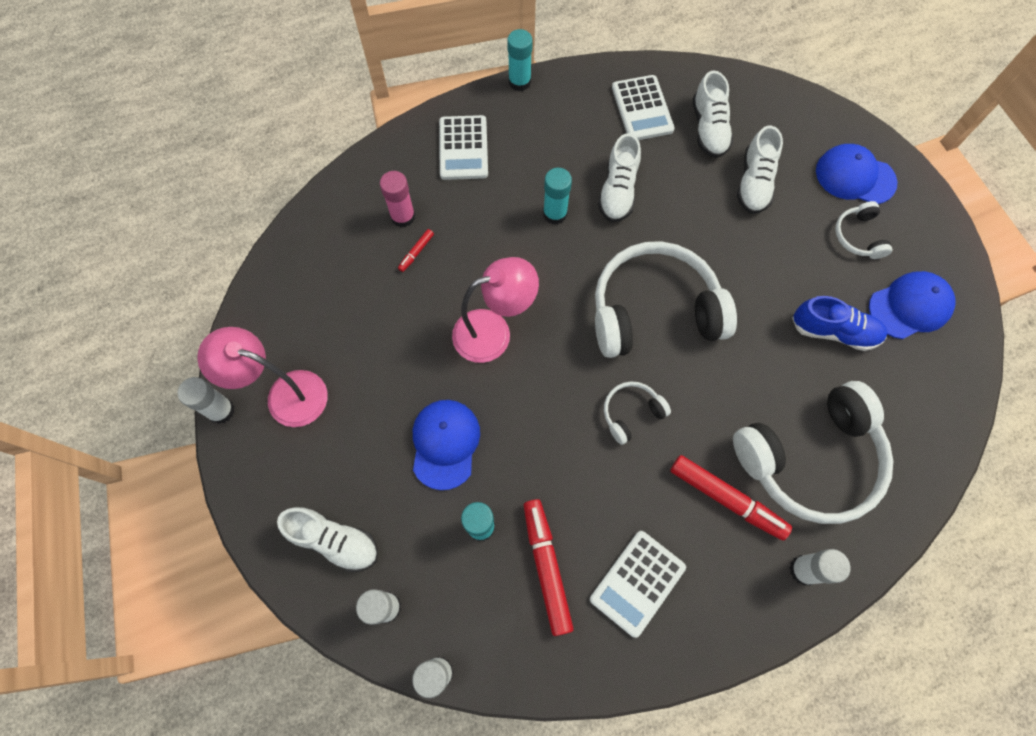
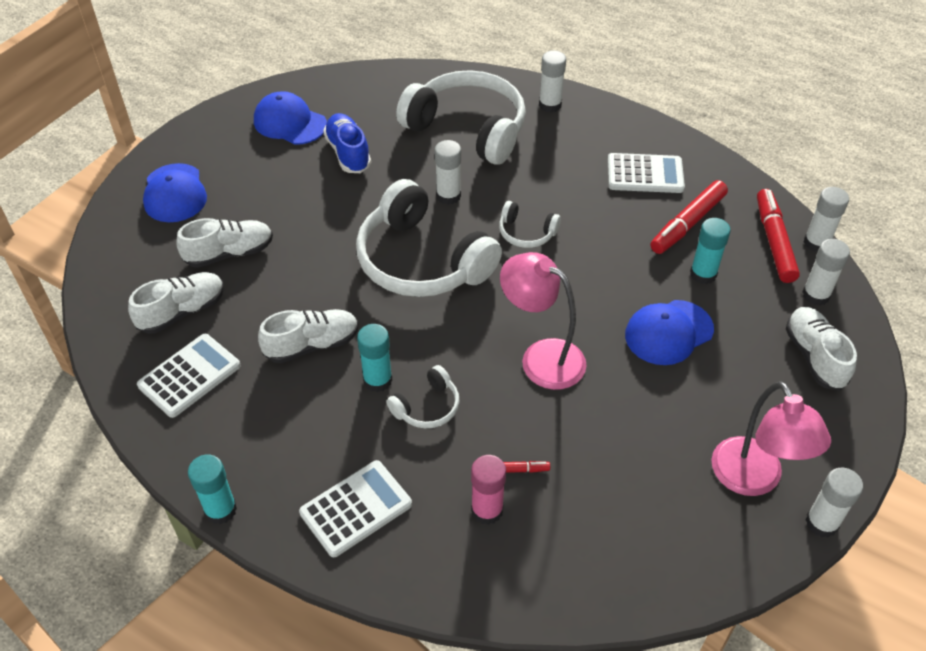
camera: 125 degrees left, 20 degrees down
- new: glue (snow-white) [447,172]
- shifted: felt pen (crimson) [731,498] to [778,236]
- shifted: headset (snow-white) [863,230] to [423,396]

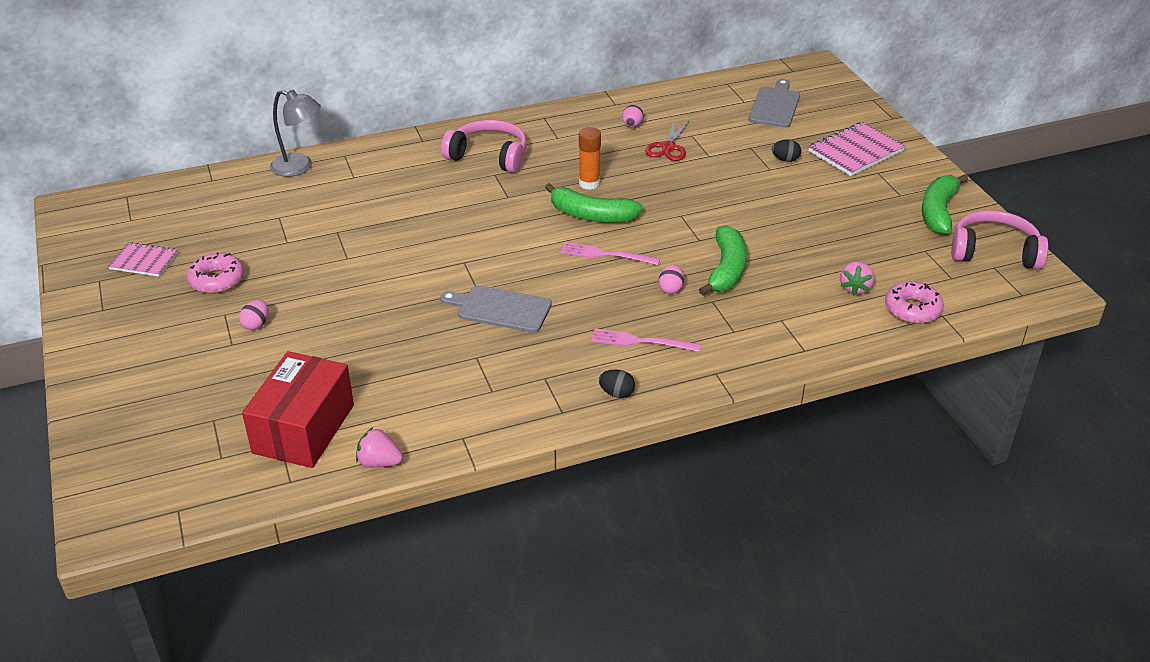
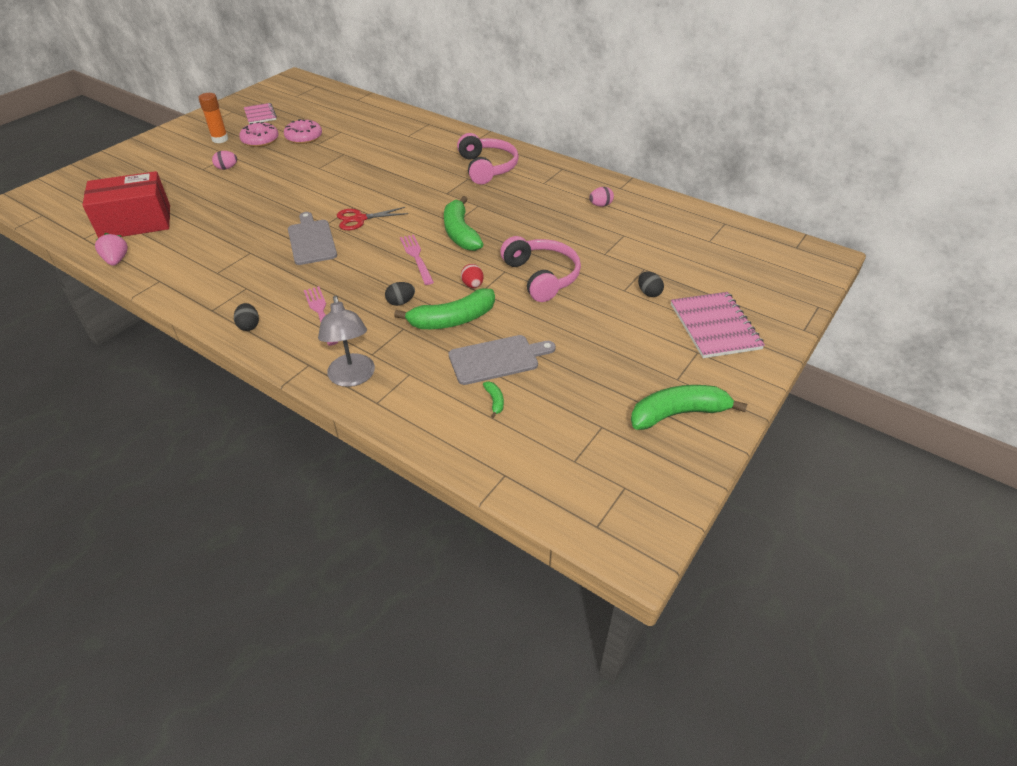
camera: 55 degrees right, 5 degrees up
- new: egg (crimson) [472,276]
- shifted: lamp (grey) [295,133] to [346,341]
- shifted: glue (orange) [590,158] to [213,118]
- shifted: pair of scissors (crimson) [667,140] to [372,218]
- shifted: cutting board (grey) [774,103] to [502,360]
- shifted: glazed donut (pink) [914,302] to [303,131]
- shifted: headset (pink) [999,240] to [540,269]
- swapped: toy strawberry (pink) [857,278] to banana fruit (leaf-green) [493,400]
- repainted: egg (pink) [671,279] to egg (black) [400,294]
- rotated: exercise book (pink) [857,149] = [718,325] 60 degrees clockwise

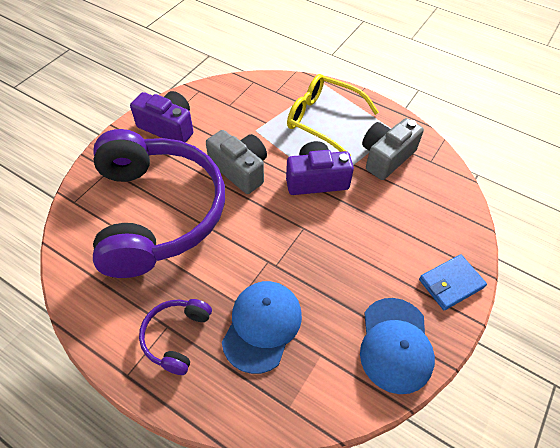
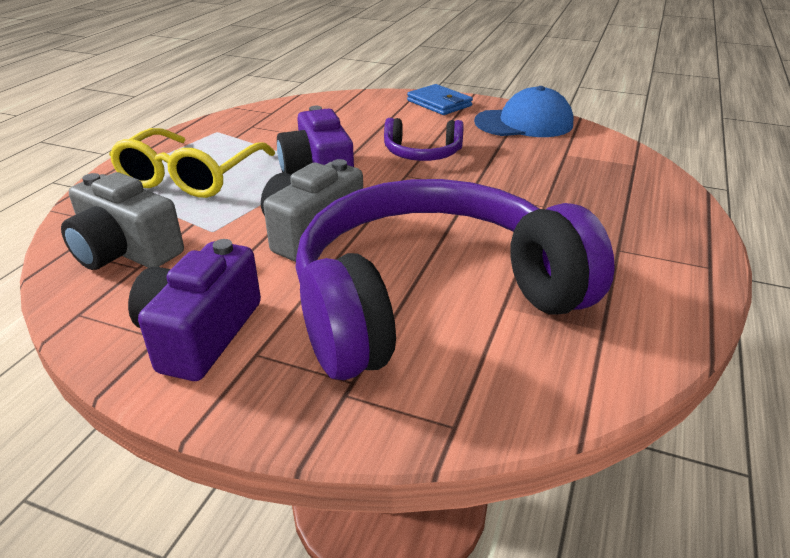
camera: 100 degrees left, 20 degrees down
- gone: cap (royal blue) [262,327]
- shifted: headset (violet) [175,337] to [424,139]
- shifted: compact camera (grey) [393,149] to [122,221]

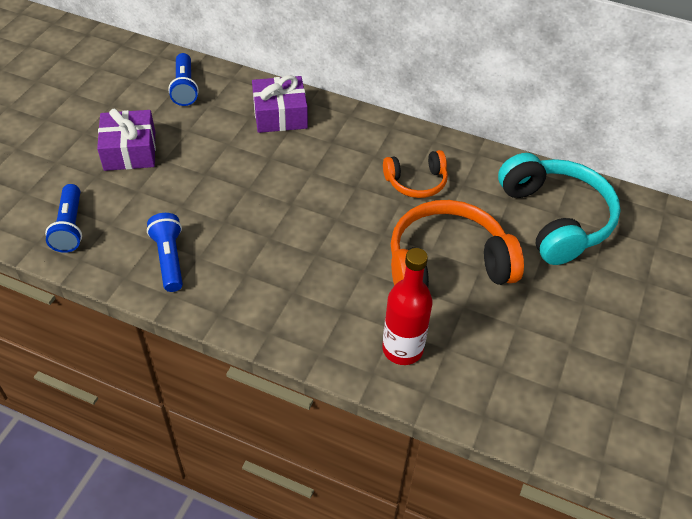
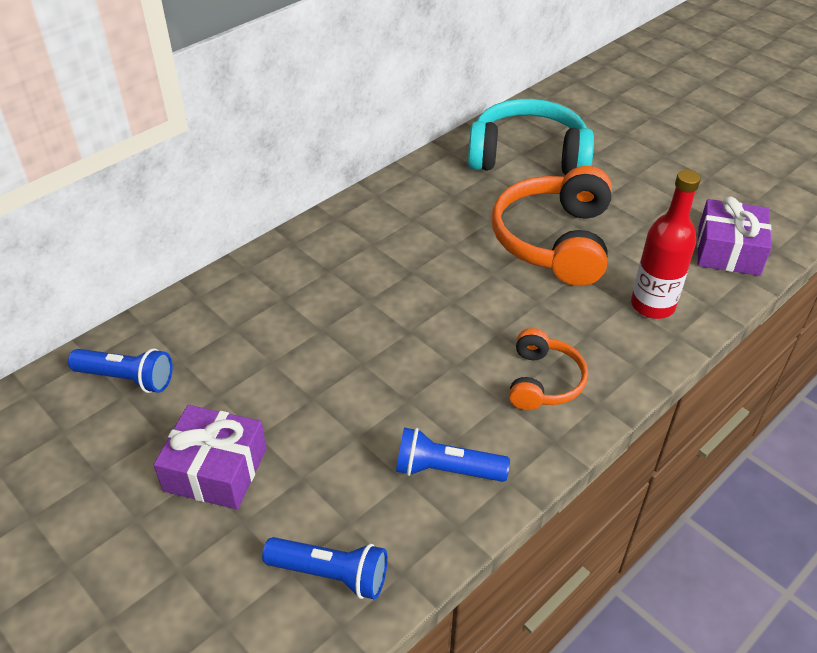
camera: 65 degrees left, 5 degrees down
- shifted: gift (violet) [280,104] to [734,236]
- shifted: headset (orange) [415,174] to [548,369]

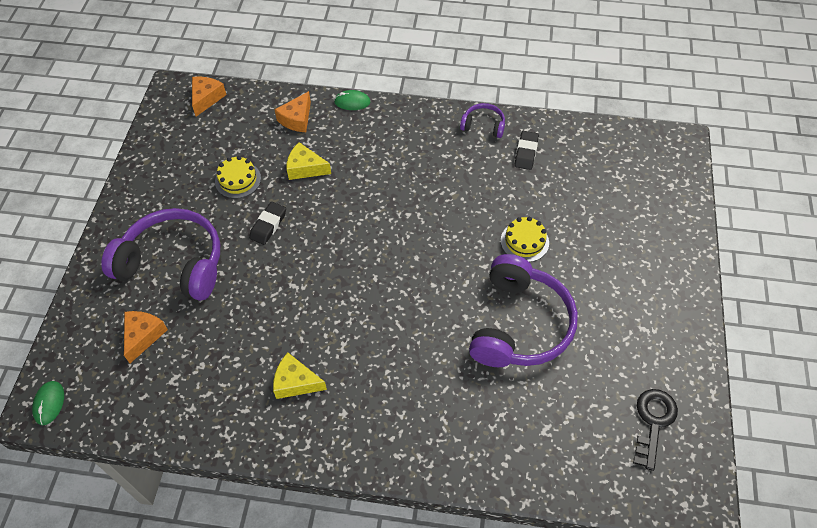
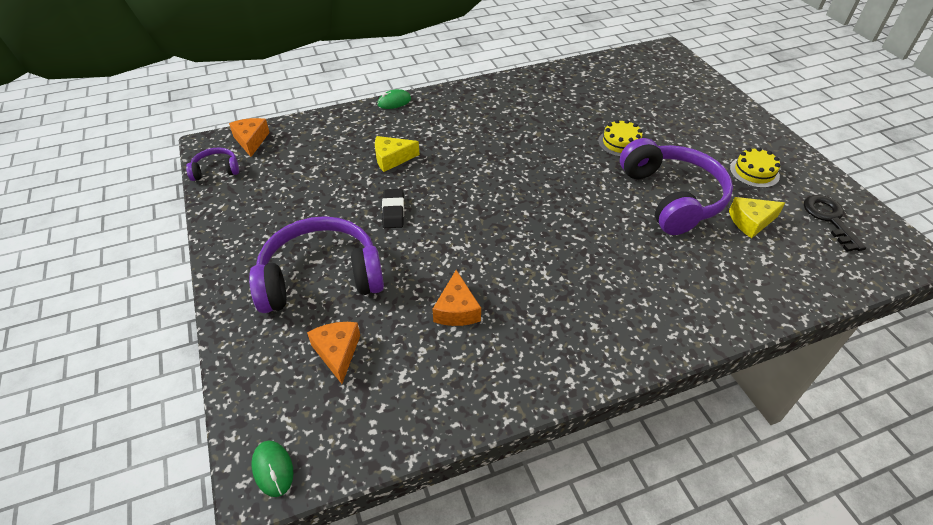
camera: 30 degrees left, 10 degrees down
- gone: gum eraser (black) [526,150]
- shifted: gateau (bright yellow) [238,177] to [755,167]
- shifted: cheese (bright yellow) [300,376] to [757,217]
- shifted: cheese (orange) [292,111] to [457,298]
- shifted: headset (violet) [482,120] to [212,164]

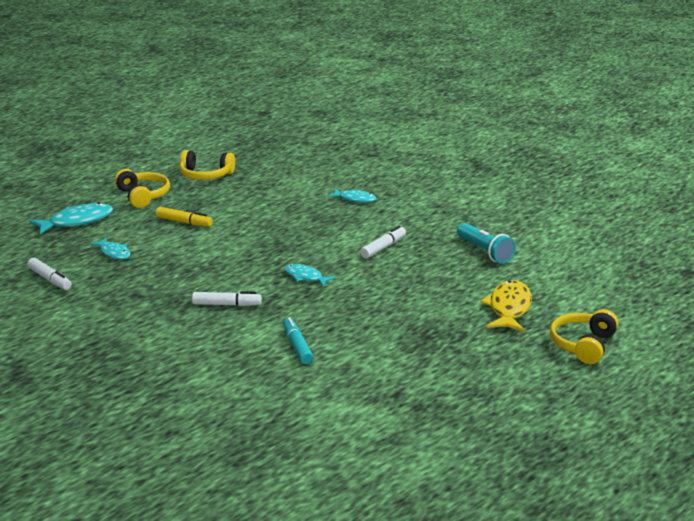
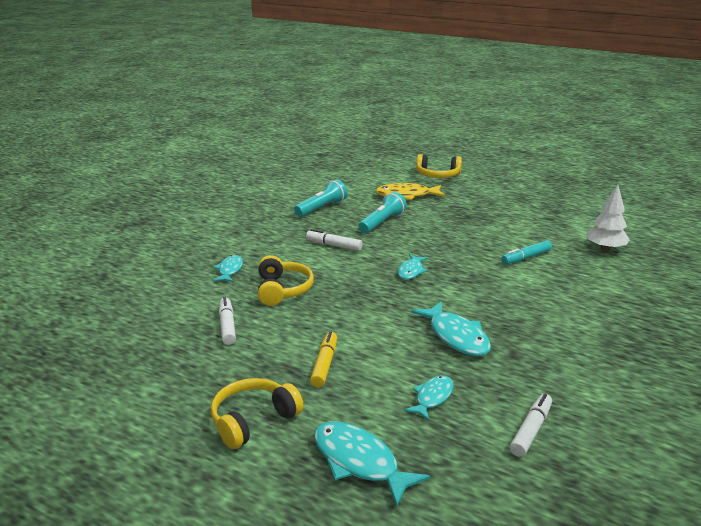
camera: 105 degrees left, 0 degrees up
- new: pocket torch (aqua) [382,212]
- new: fish figure (aqua) [451,328]
- new: fir tree (snow-white) [608,217]
- shifted: headset (bright yellow) [207,165] to [286,280]
- shifted: felt pen (snow-white) [227,298] to [227,321]

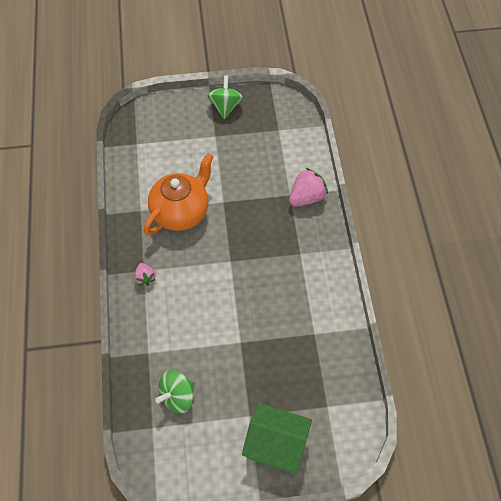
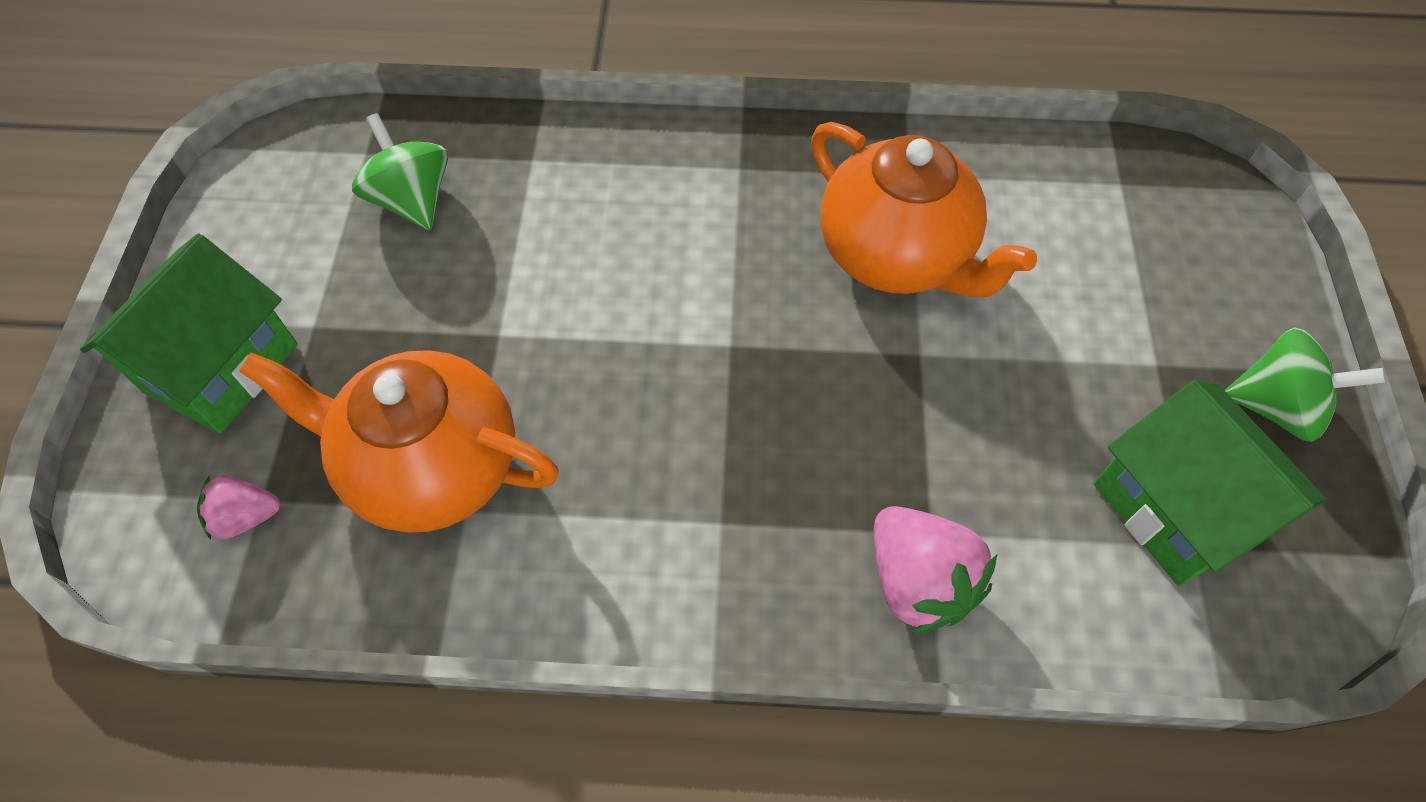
camera: 100 degrees right, 0 degrees up
- new: china teapot (orange) [399,441]
- new: house (leaf-green) [1210,483]
- shifted: toy strawberry (pink) [145,274] to [238,507]

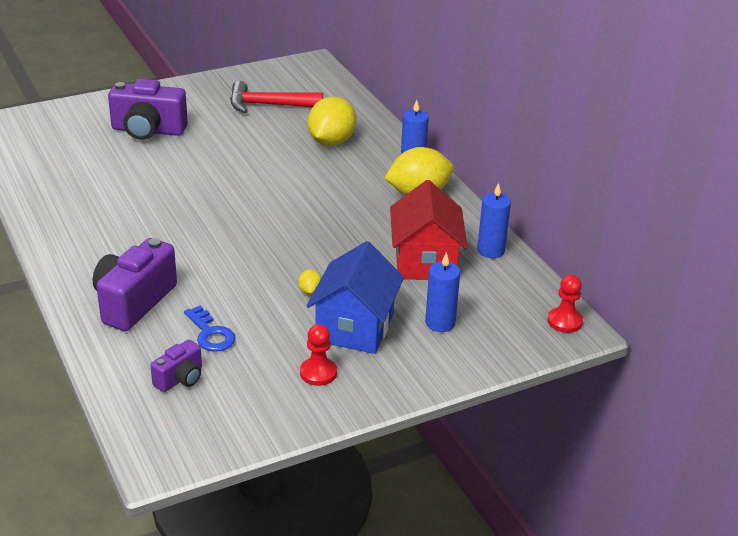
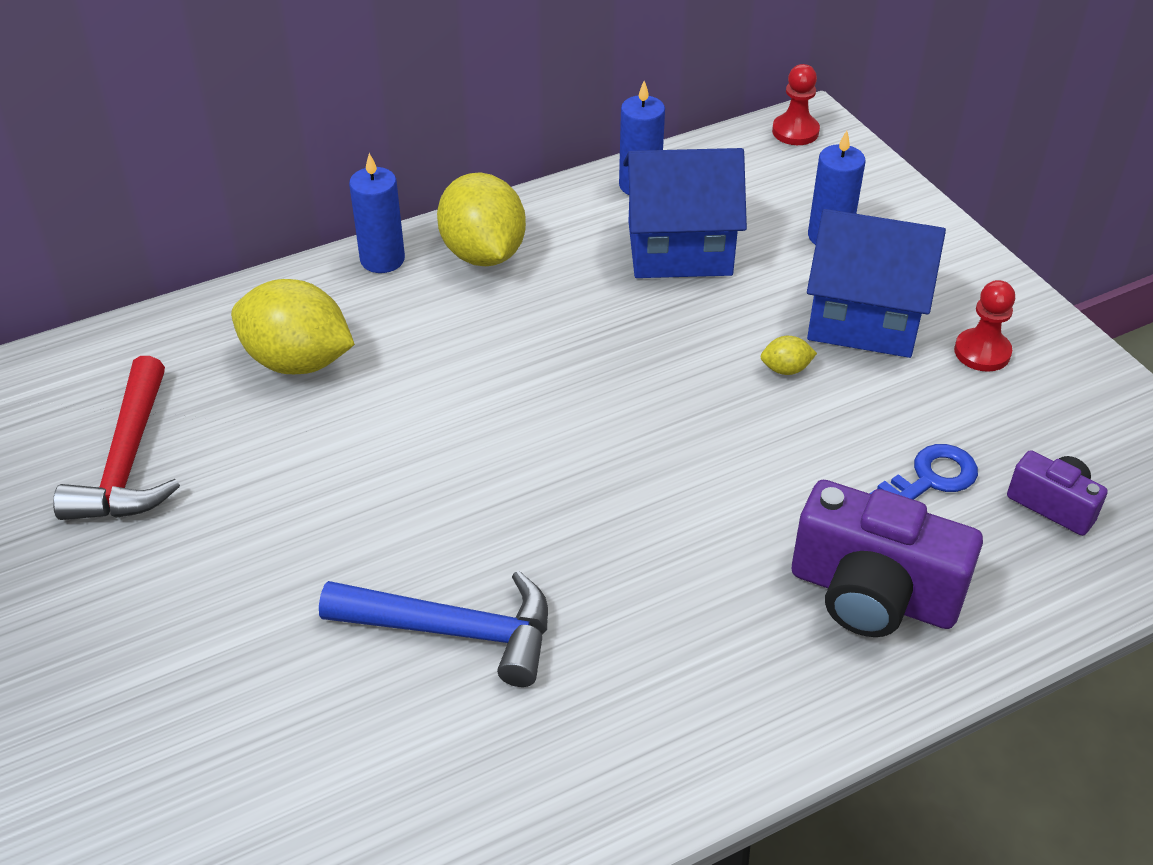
camera: 90 degrees left, 10 degrees up
- gone: compact camera (violet) [148,109]
- new: claw hammer (royal blue) [433,628]
- repainted: house (crimson) [429,230] to house (royal blue) [685,213]

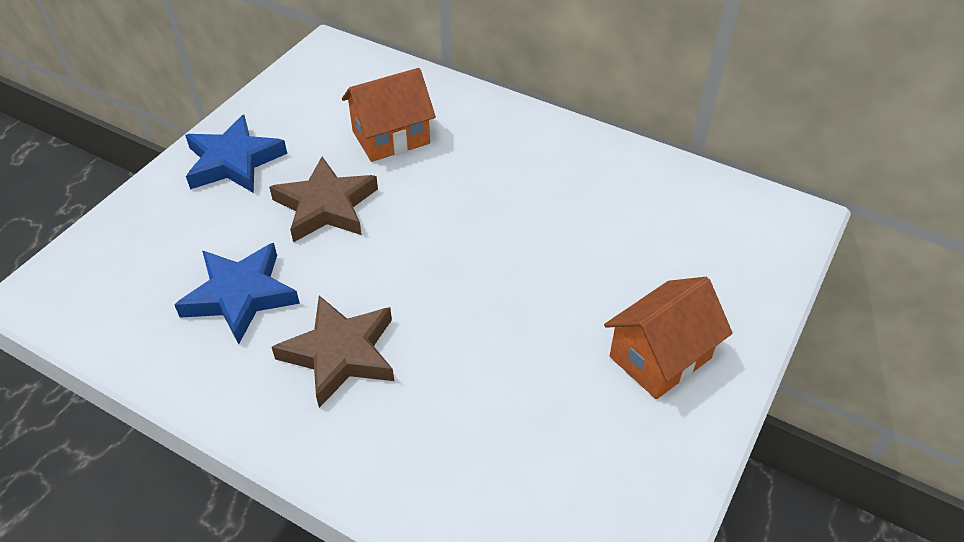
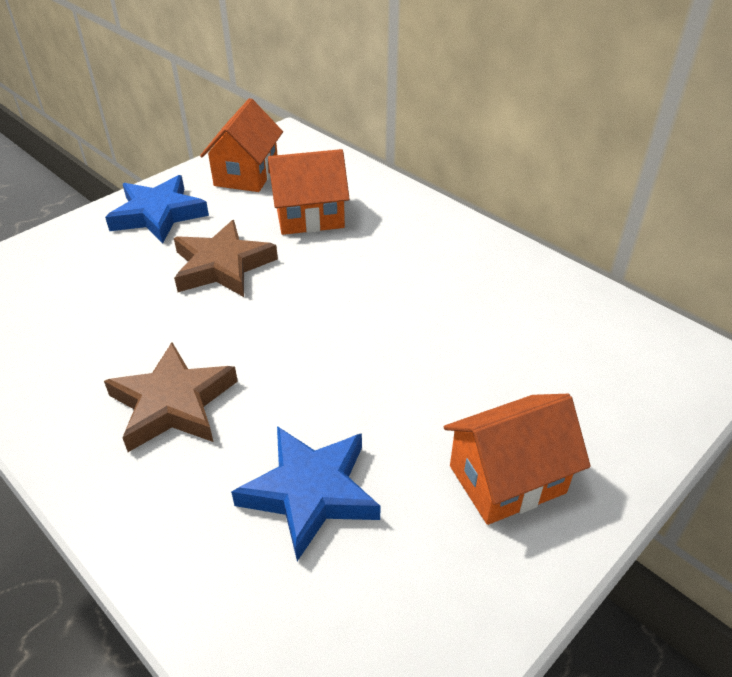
camera: 15 degrees right, 5 degrees down
- new: house (orange) [241,145]
- shifted: five-pointed star (royal blue) [237,293] to [306,493]

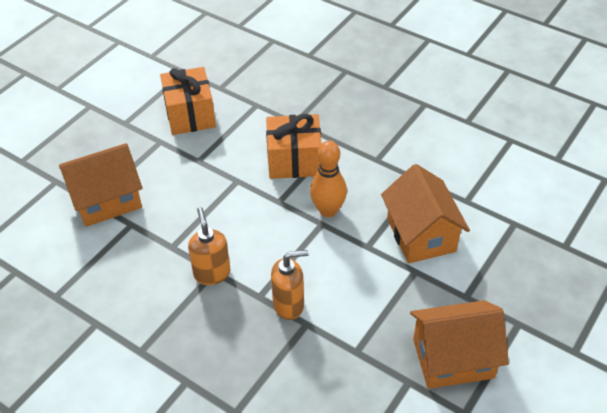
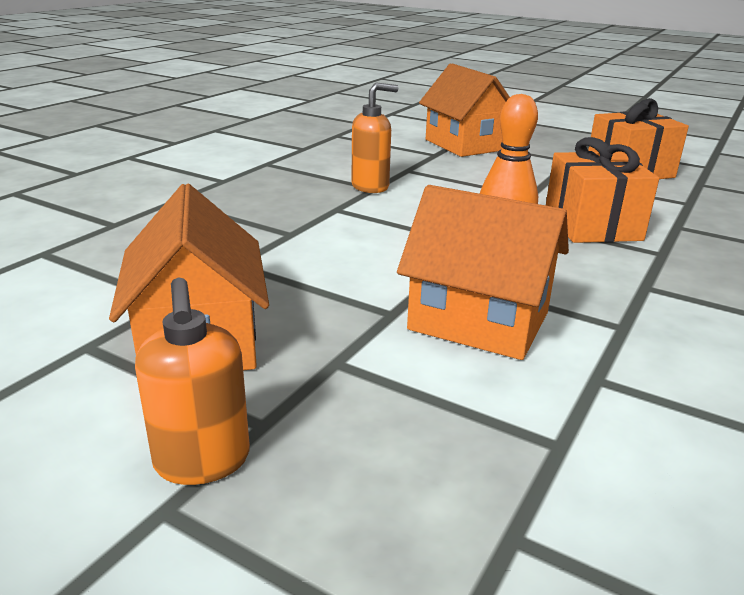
camera: 85 degrees right, 20 degrees down
- shifted: pump bottle (orange) [290,285] to [192,381]
- rotated: house (orange) [425,213] = [483,272] 45 degrees clockwise

